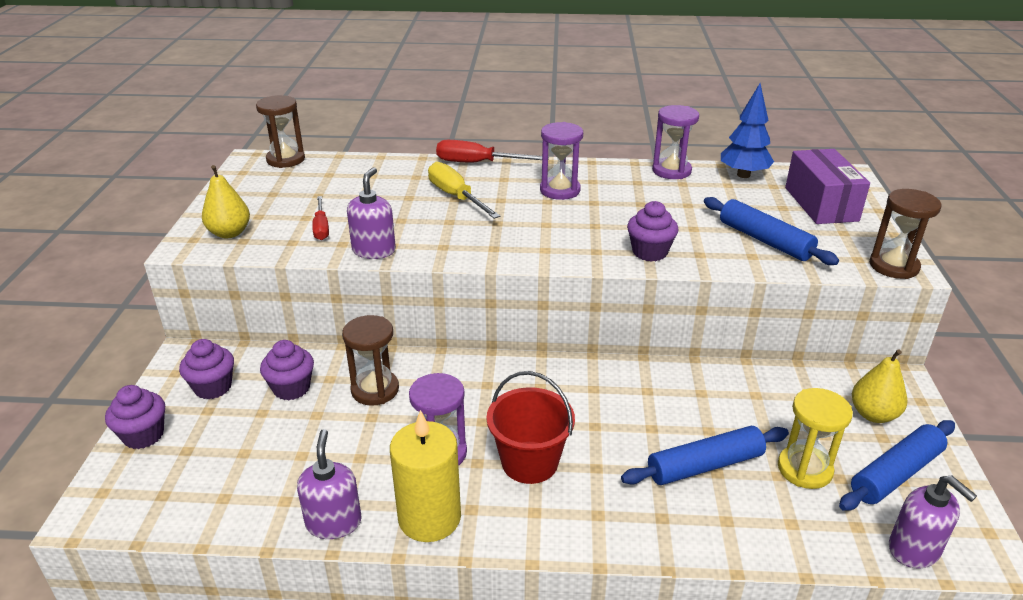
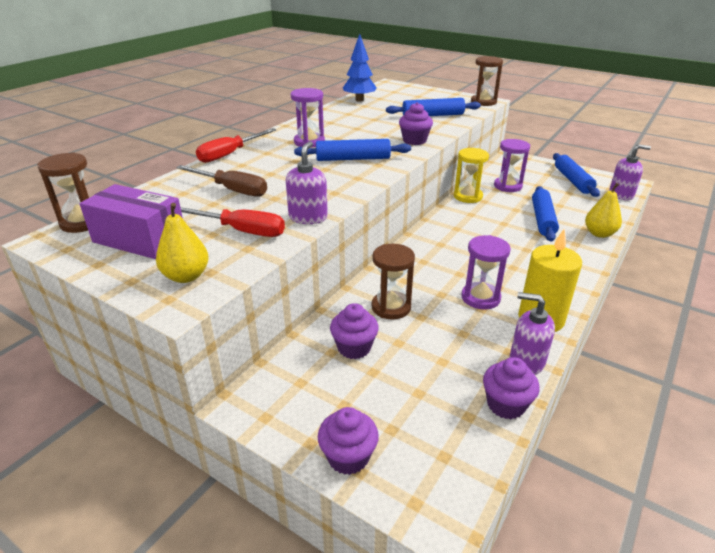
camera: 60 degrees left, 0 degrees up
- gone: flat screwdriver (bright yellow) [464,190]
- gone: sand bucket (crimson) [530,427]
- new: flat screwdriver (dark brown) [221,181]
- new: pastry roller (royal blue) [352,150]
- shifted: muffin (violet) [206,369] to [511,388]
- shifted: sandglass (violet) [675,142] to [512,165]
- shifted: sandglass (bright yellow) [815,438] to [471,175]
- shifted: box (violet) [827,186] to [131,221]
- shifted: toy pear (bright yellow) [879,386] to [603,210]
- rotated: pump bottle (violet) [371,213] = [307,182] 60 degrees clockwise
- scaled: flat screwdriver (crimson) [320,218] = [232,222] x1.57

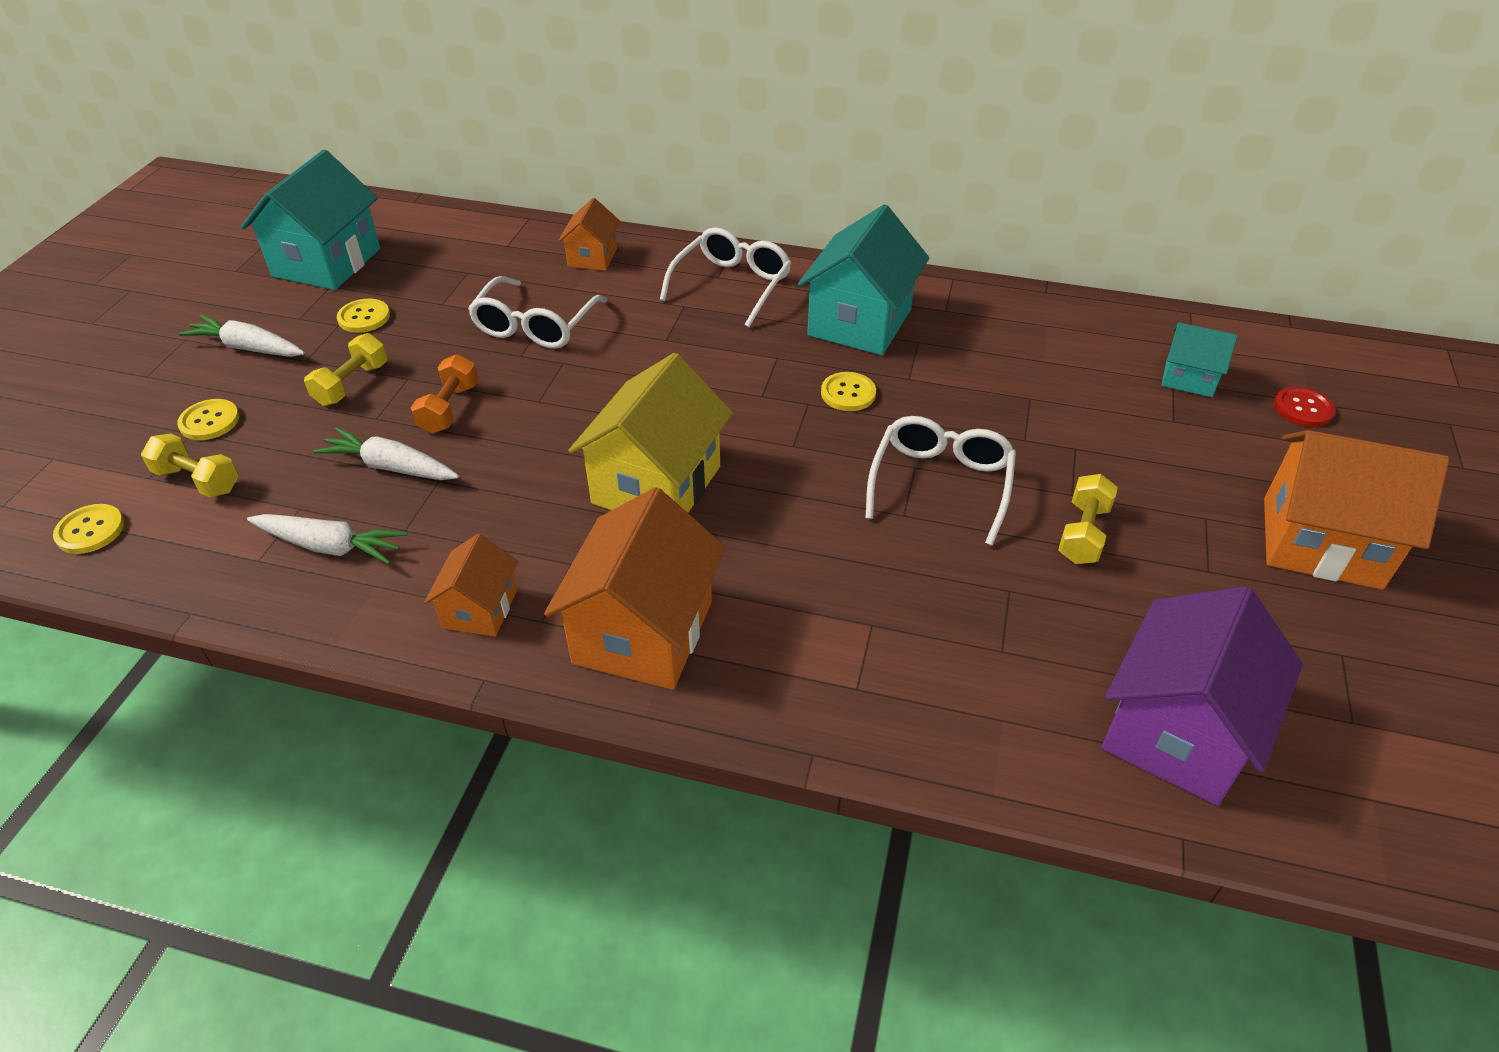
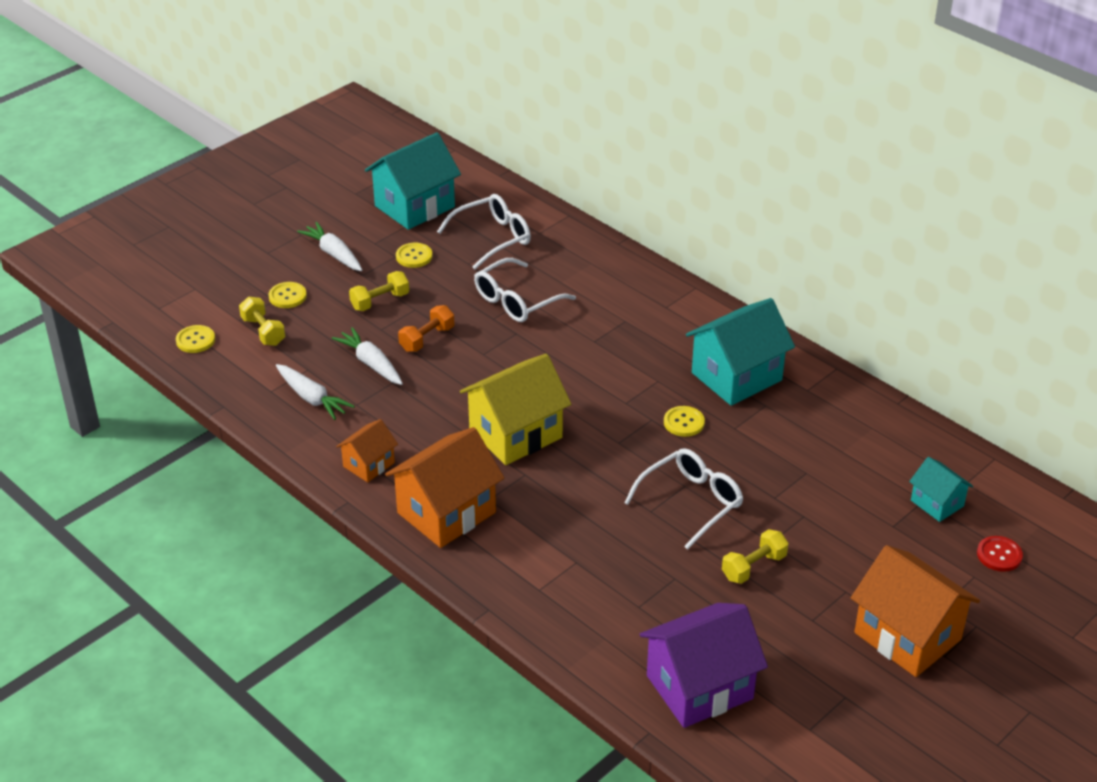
camera: 30 degrees right, 5 degrees down
- gone: house (orange) [589,234]
- shifted: glasses (snow-white) [726,277] to [484,232]

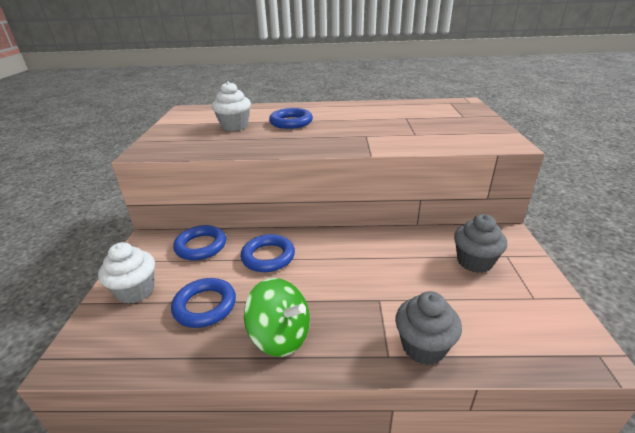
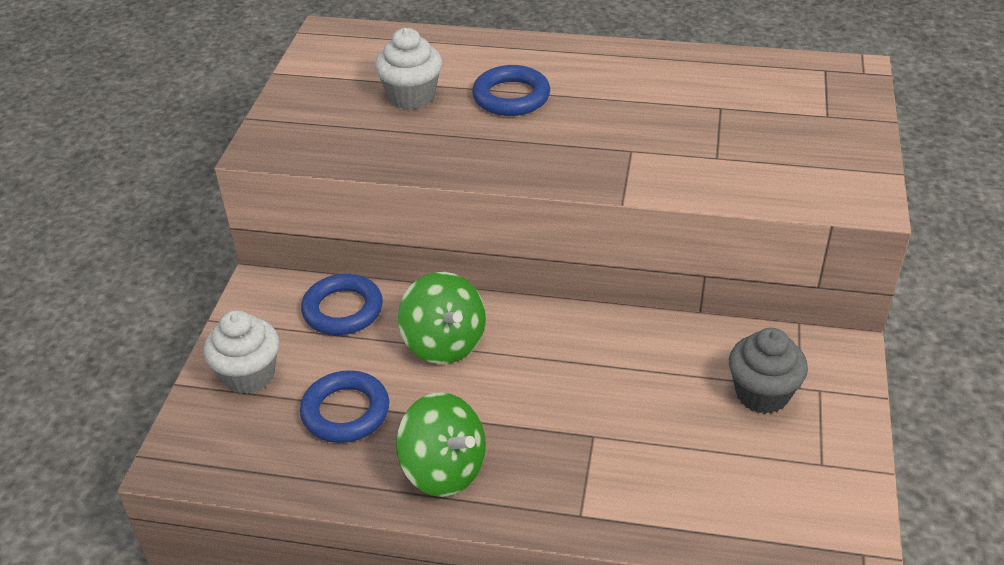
camera: 10 degrees right, 10 degrees up
- gone: muffin (grey) [428,328]
- swapped: torus (royal blue) [268,253] to whirligig (leaf-green) [442,318]

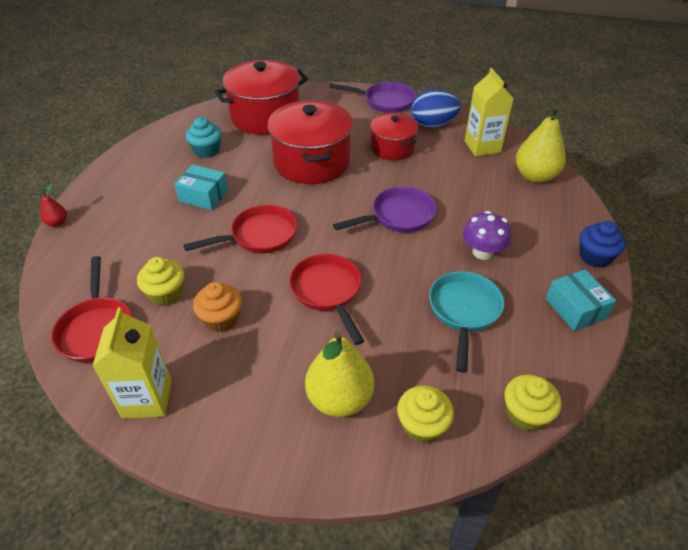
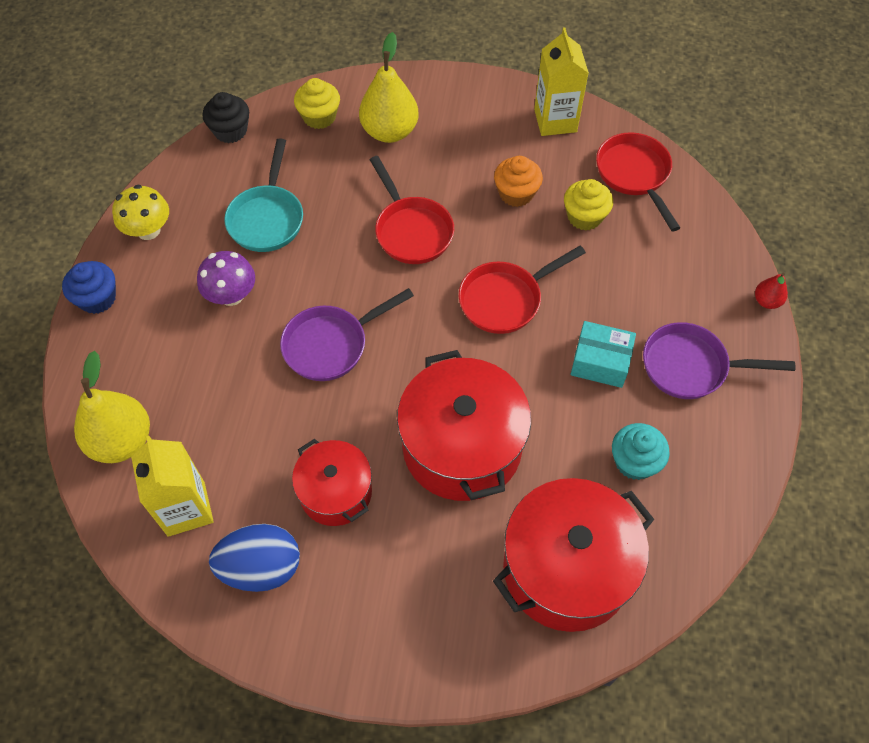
camera: 175 degrees right, 15 degrees up
- shifted: frying pan (violet) [372,97] to [719,360]
- swapped: box (aqua) [581,300] to toadstool (bright yellow) [140,212]
- repainted: muffin (bright yellow) [532,402] to muffin (black) [225,117]

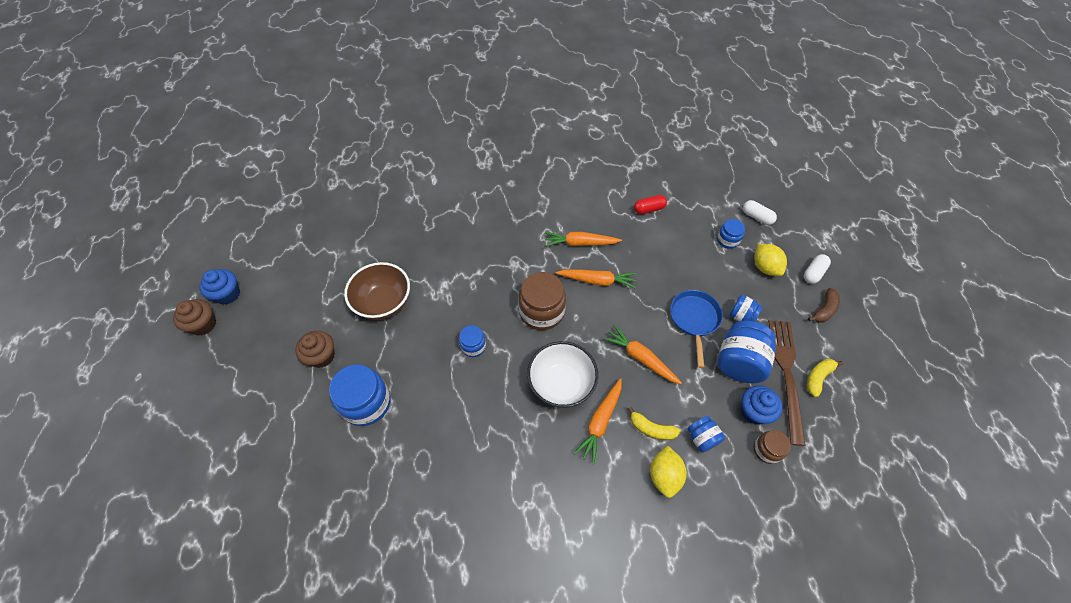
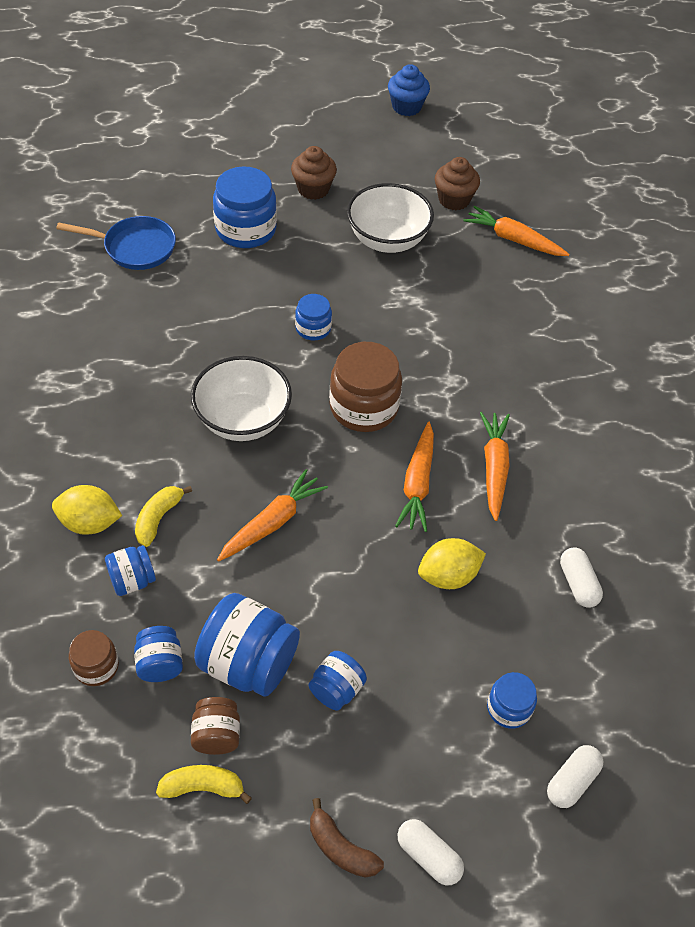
camera: 90 degrees right, 5 degrees down
- shifted: muffin (dark brown) [194,317] to [457,183]
- shifted: toy carrot (orange) [598,421] to [516,231]
- shifted: frying pan (royal blue) [696,329] to [116,243]
- shifted: citrus fruit (bright yellow) [770,260] to [452,563]
- swapped: muffin (royal blue) [761,405] to jar (royal blue) [158,654]
- swapped: dinner fork (dark brown) [787,383] to jar (dark brown) [215,726]
- repainted: deep dish (dark brown) [377,291] to deep dish (snow-white) [390,218]
- repainted: pill shape (crimson) [650,204] to pill shape (snow-white) [581,577]
- rotated: banana fruit (bright yellow) [825,378] = [204,784] 45 degrees counterclockwise

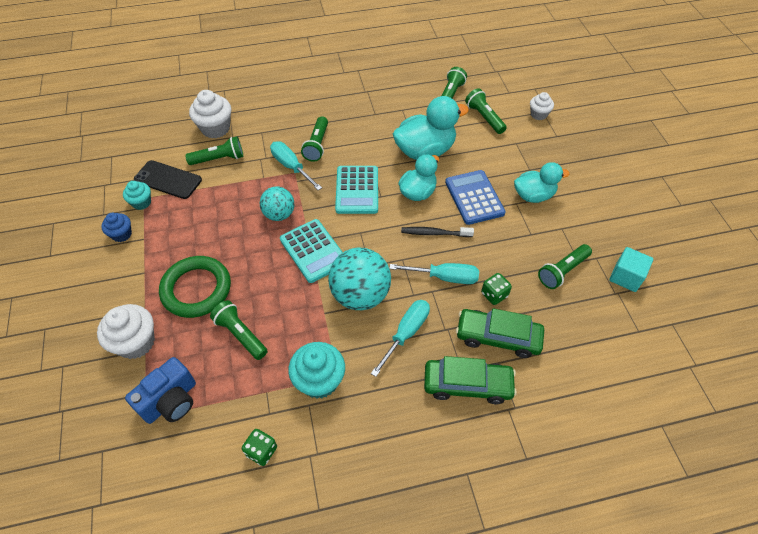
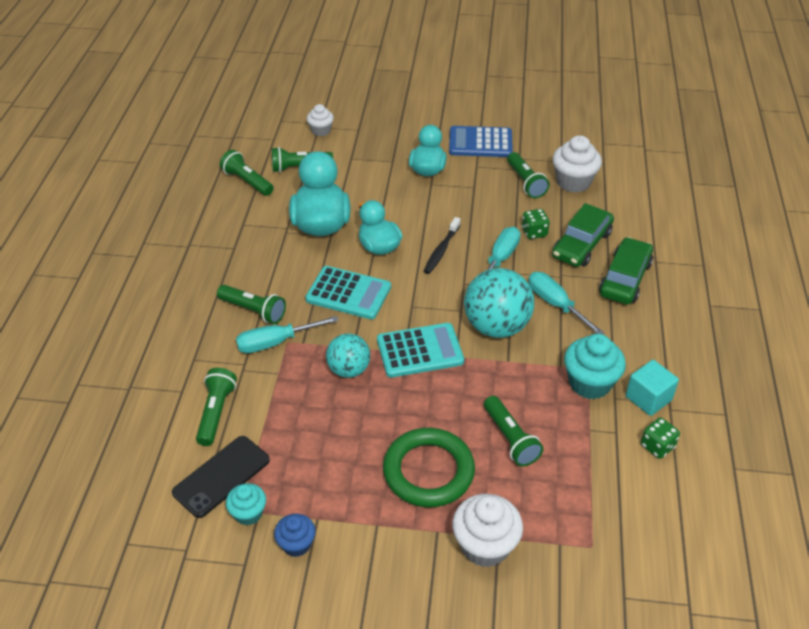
camera: 70 degrees left, 10 degrees down
- gone: compact camera (royal blue) [160,390]
- shifted: muffin (snow-white) [210,114] to [577,164]
- shifted: adding machine (royal blue) [475,197] to [481,141]
- shifted: block (aqua) [631,269] to [652,388]
- rotated: pocket torch (leaf-green) [239,330] = [513,431] 90 degrees counterclockwise

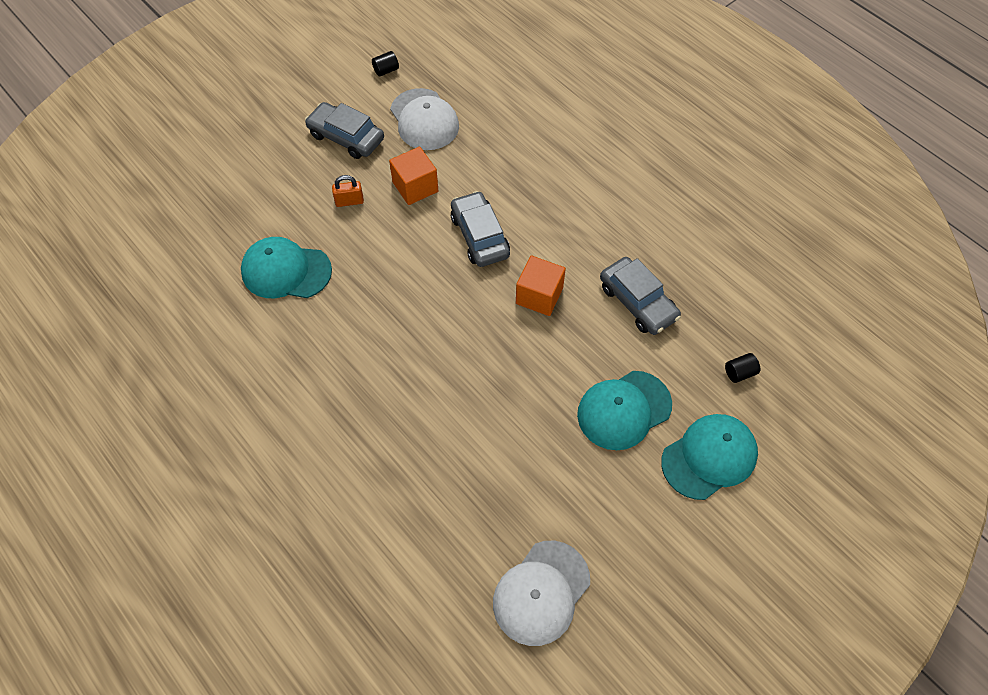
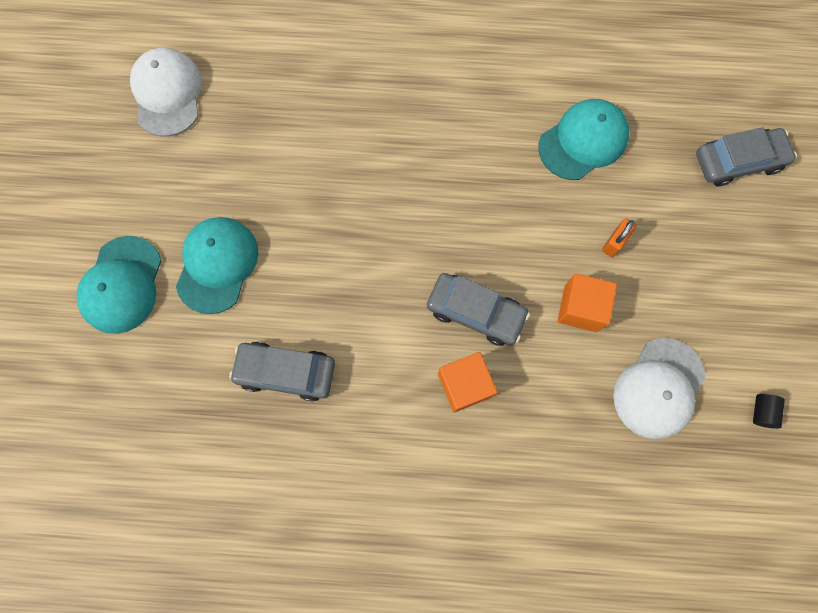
camera: 135 degrees right, 15 degrees up
- gone: solid cylinder (black) [742,368]
- shifted: automobile (grey) [344,130] to [746,157]
- shifted: block (orange) [541,286] to [468,382]
- rotated: cap (snow-white) [424,119] = [659,388] 75 degrees counterclockwise

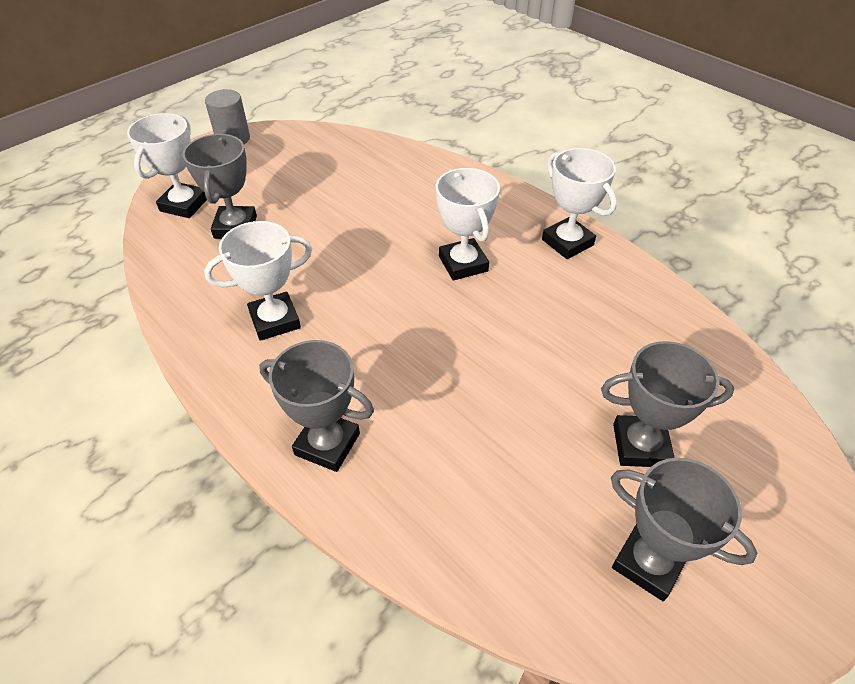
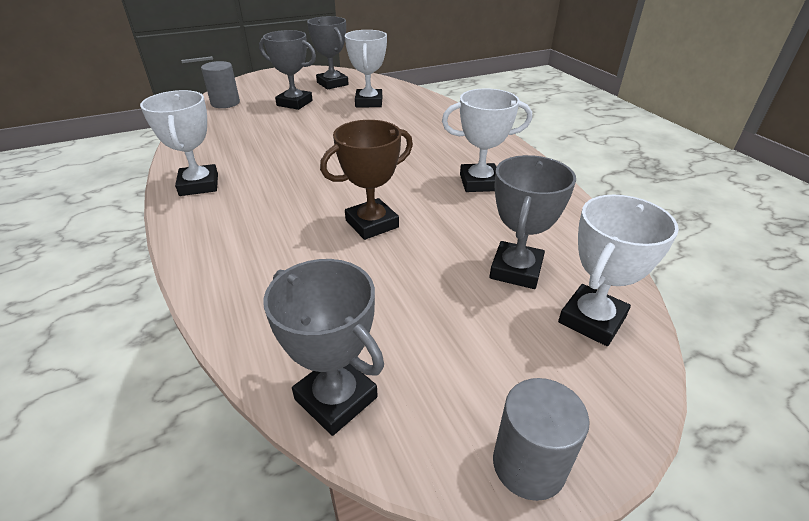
camera: 160 degrees left, 10 degrees down
- new: solid cylinder (grey) [220,84]
- new: award cup (dark brown) [366,180]
- shifted: award cup (grey) [316,406] to [323,347]
- shifted: award cup (snow-white) [468,224] to [366,68]

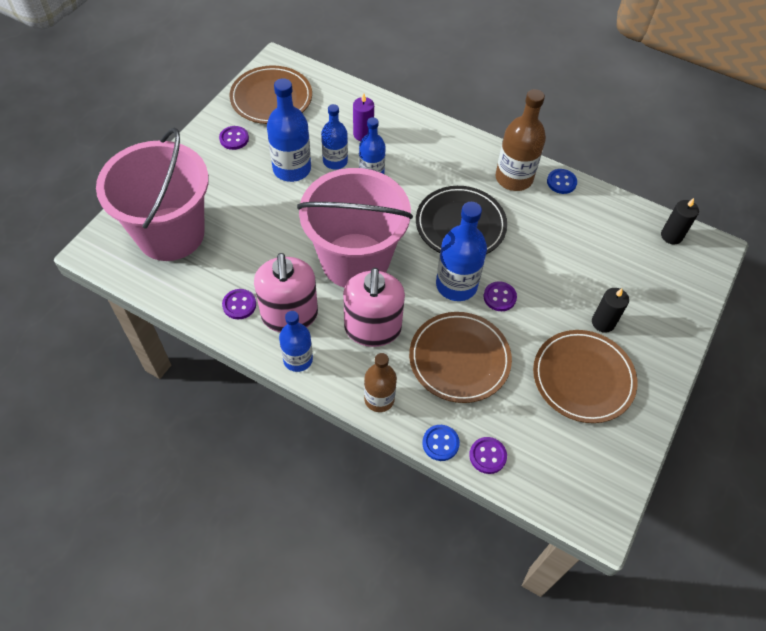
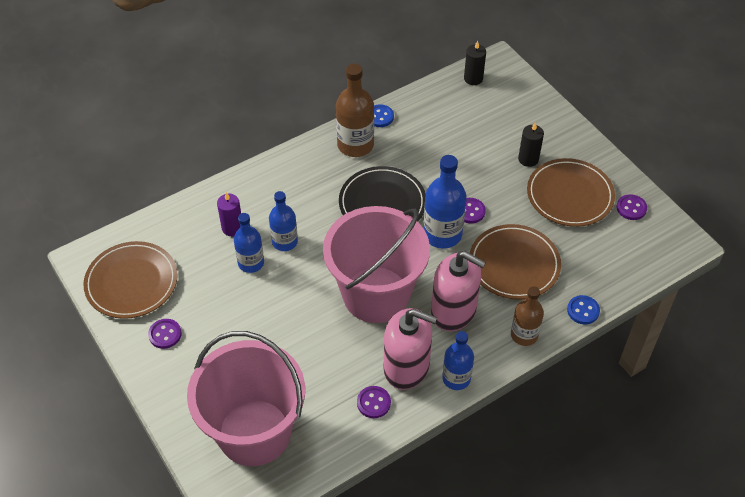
camera: 60 degrees left, 5 degrees down
- gone: flask (royal blue) [289,130]
- shifted: shirt button (violet) [488,455] to [632,207]

